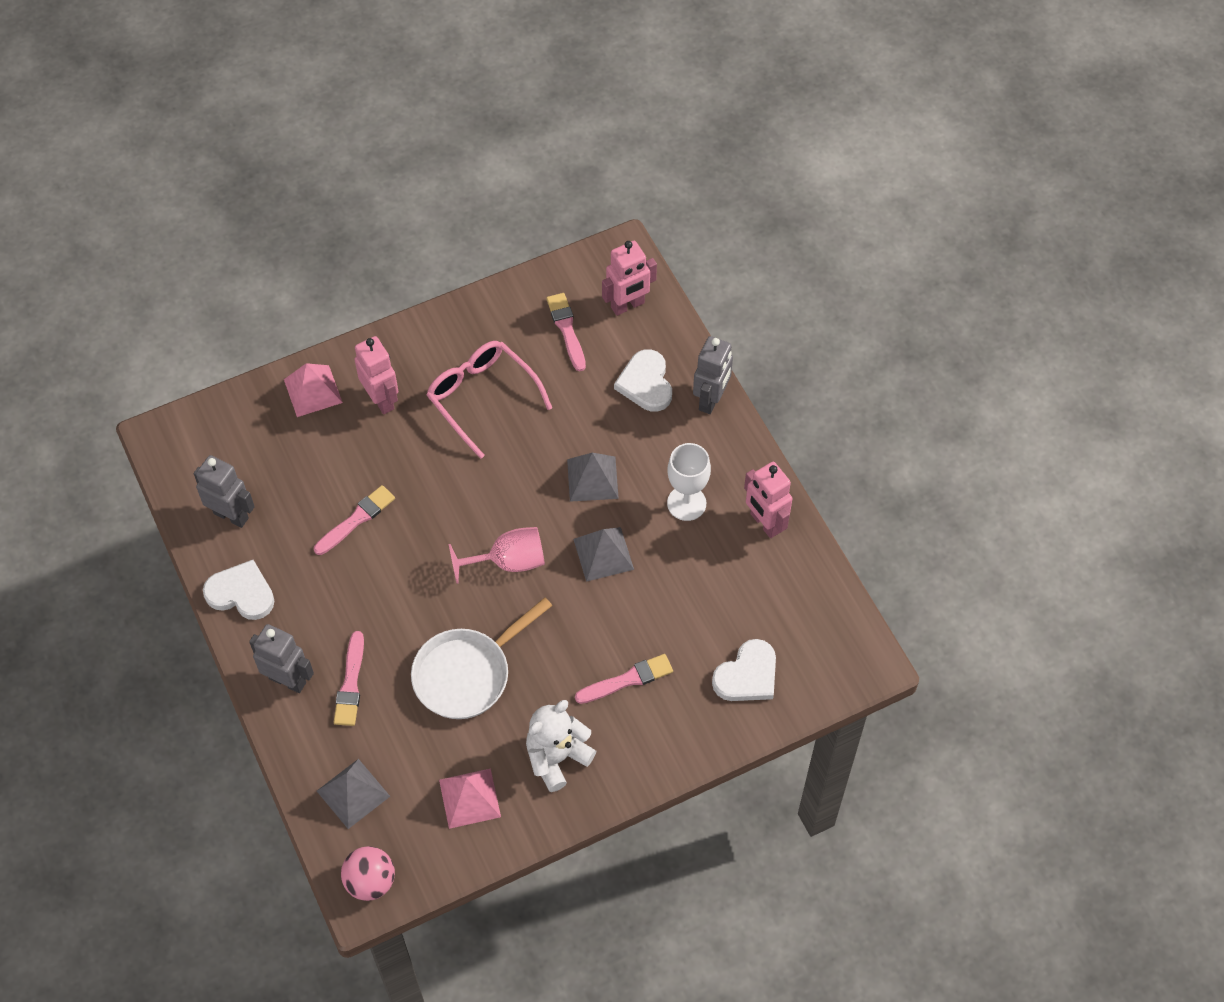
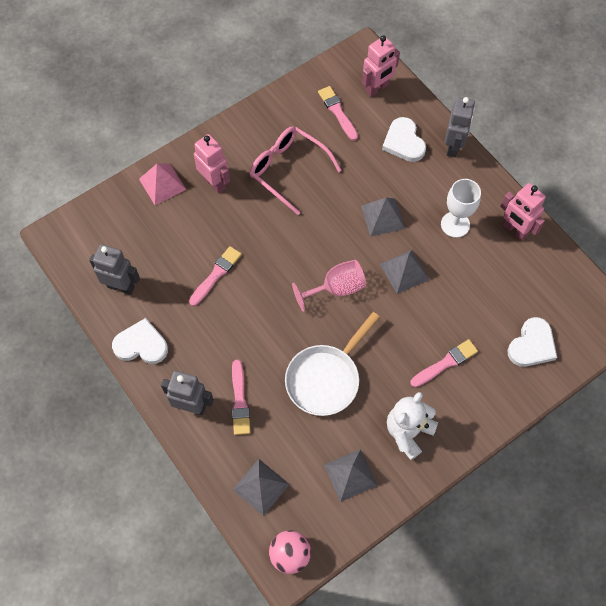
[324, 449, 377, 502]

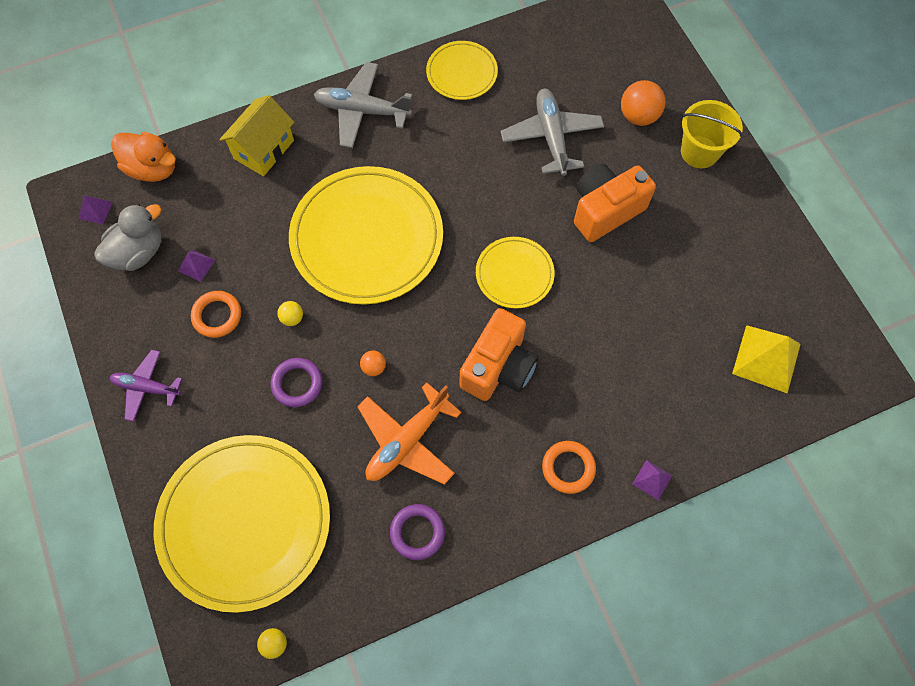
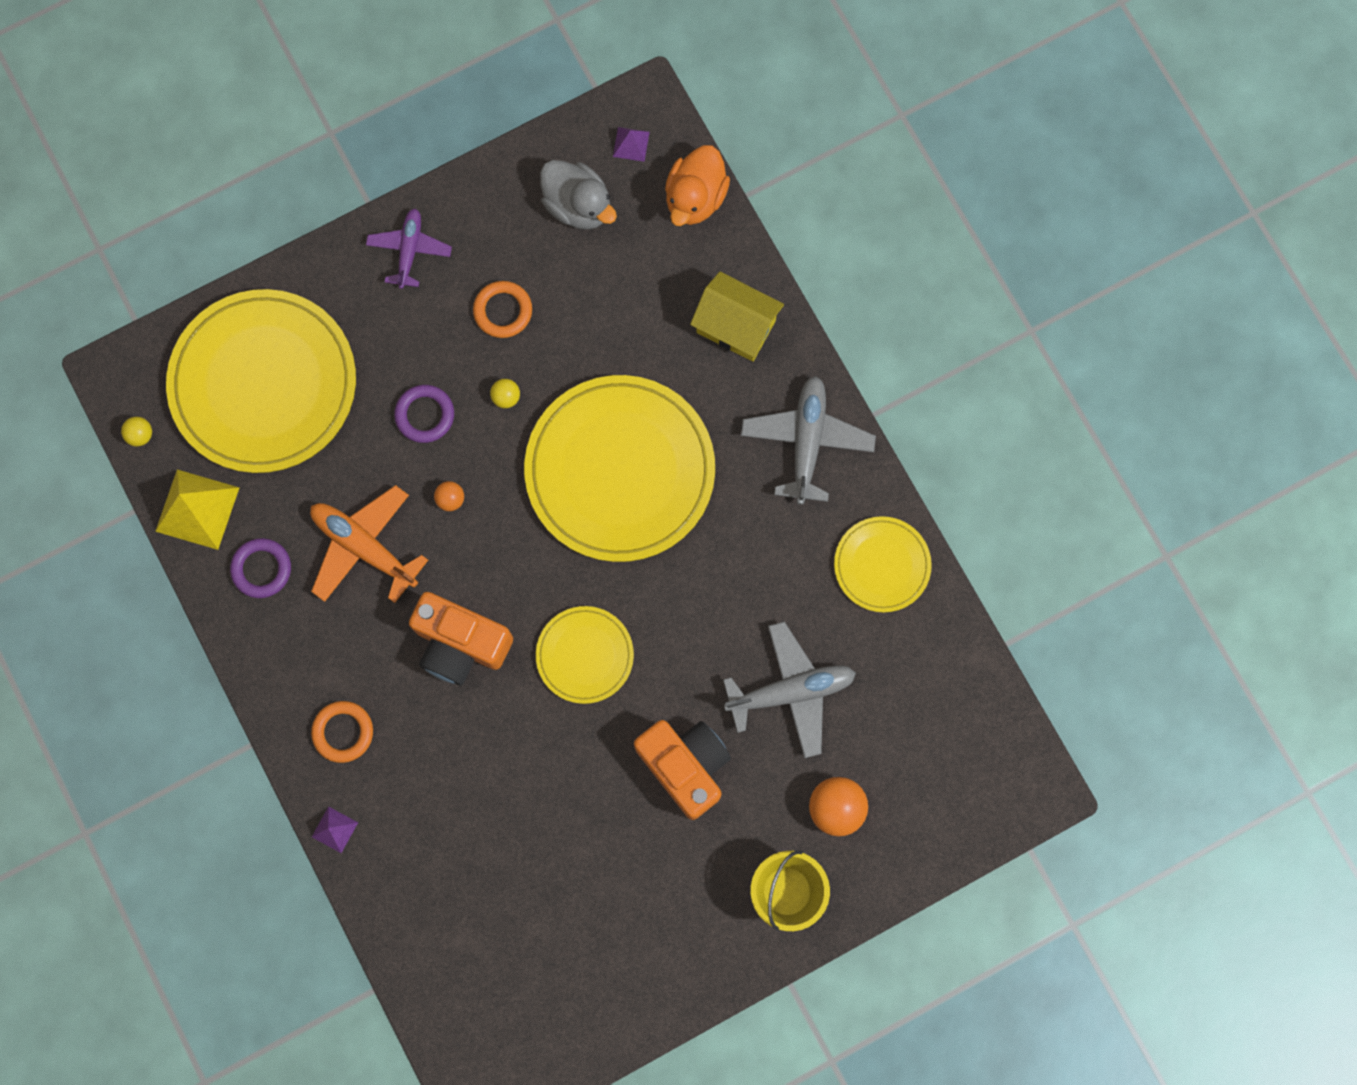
[155, 470, 240, 550]
[178, 250, 215, 282] (first image)

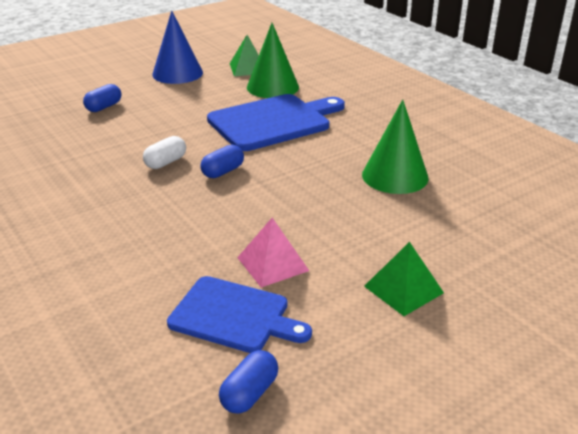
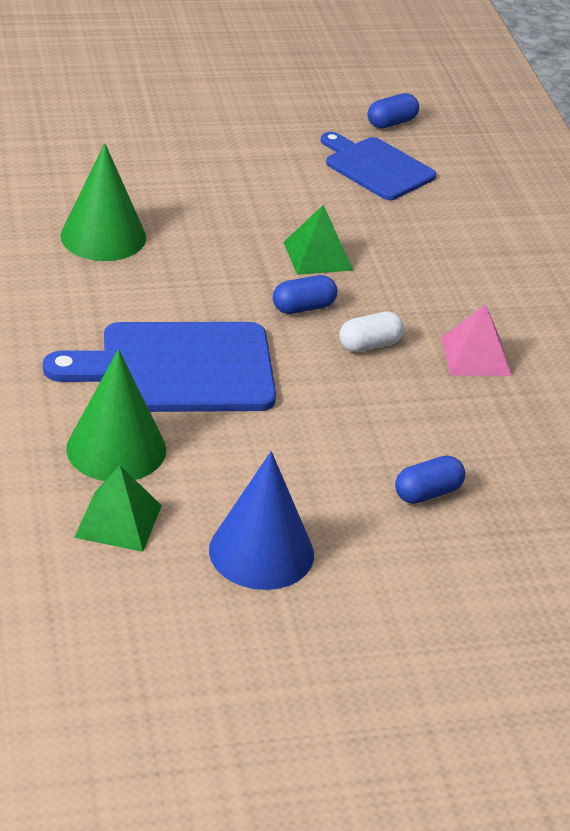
[283, 205, 353, 275]
[441, 304, 511, 376]

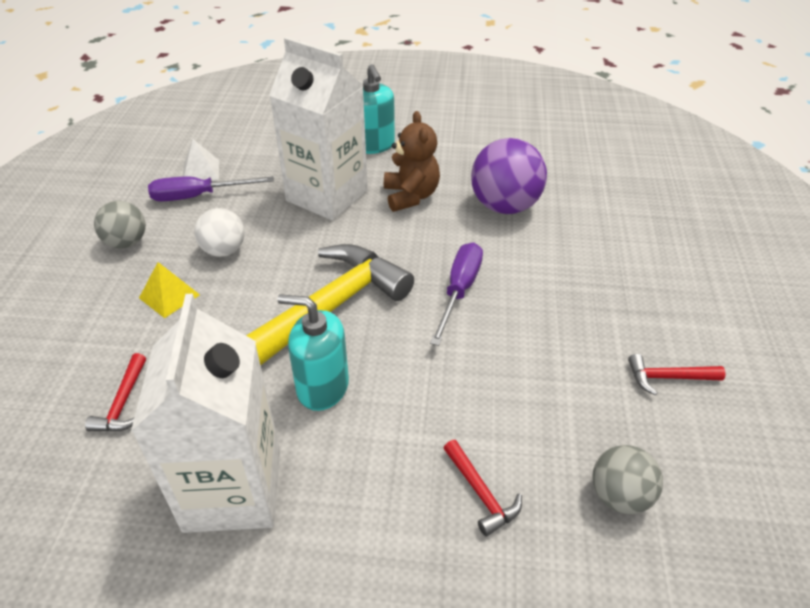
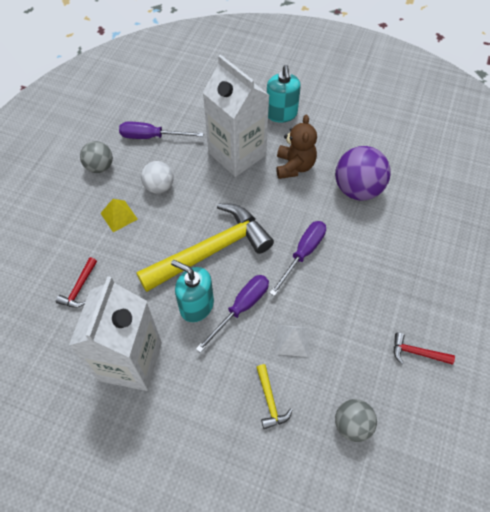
[196, 275, 269, 353]
[256, 364, 293, 429]
[276, 325, 309, 357]

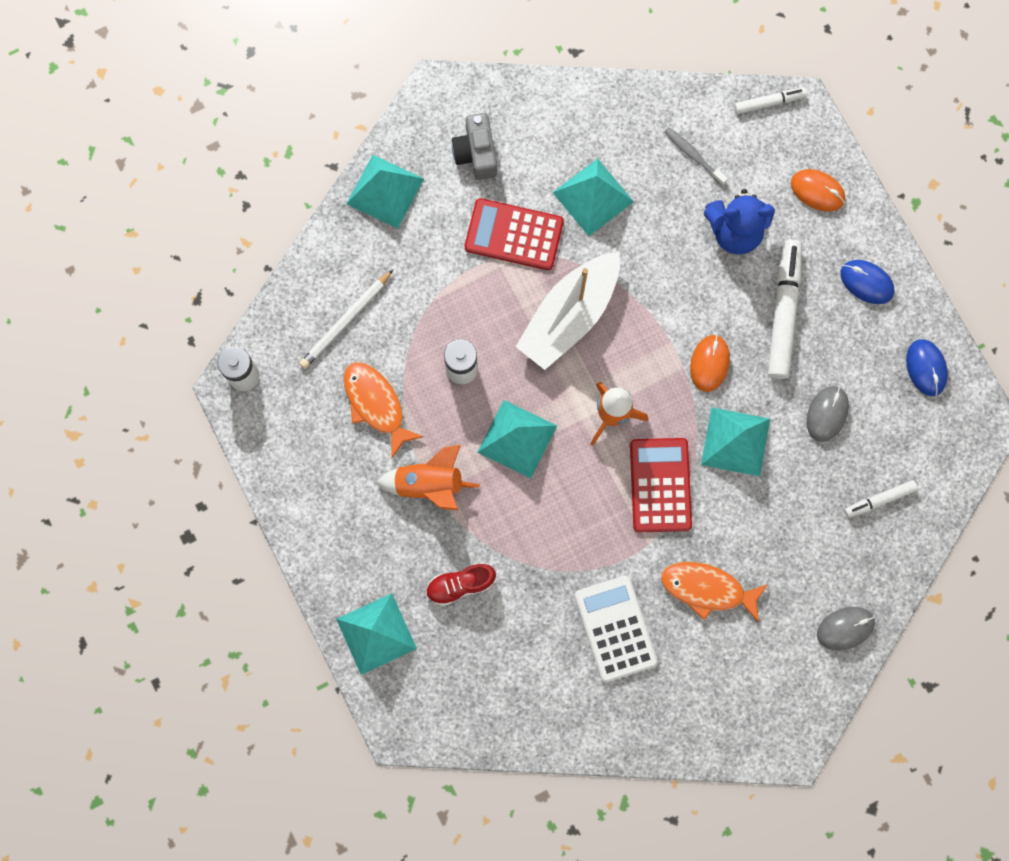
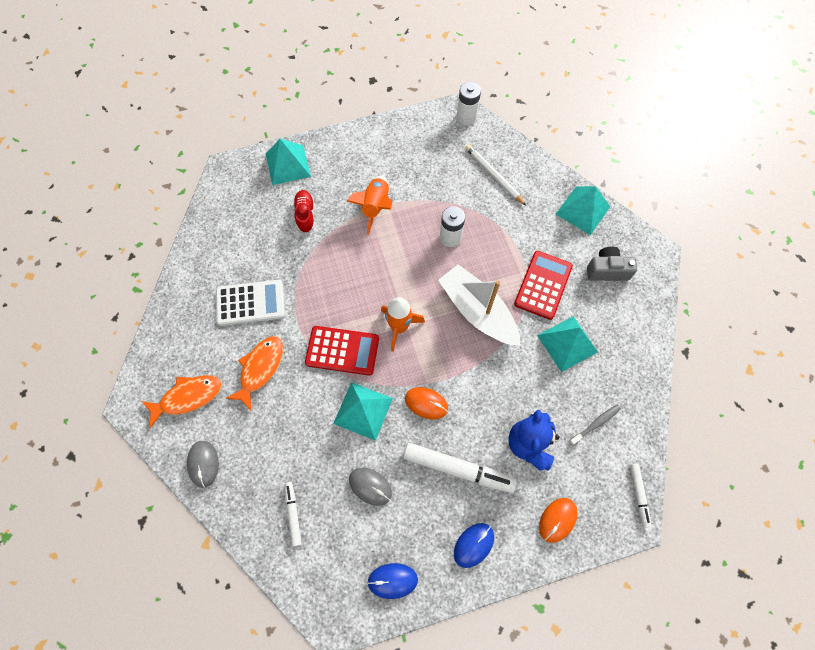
[141, 375, 222, 428]
[477, 400, 557, 478] (first image)

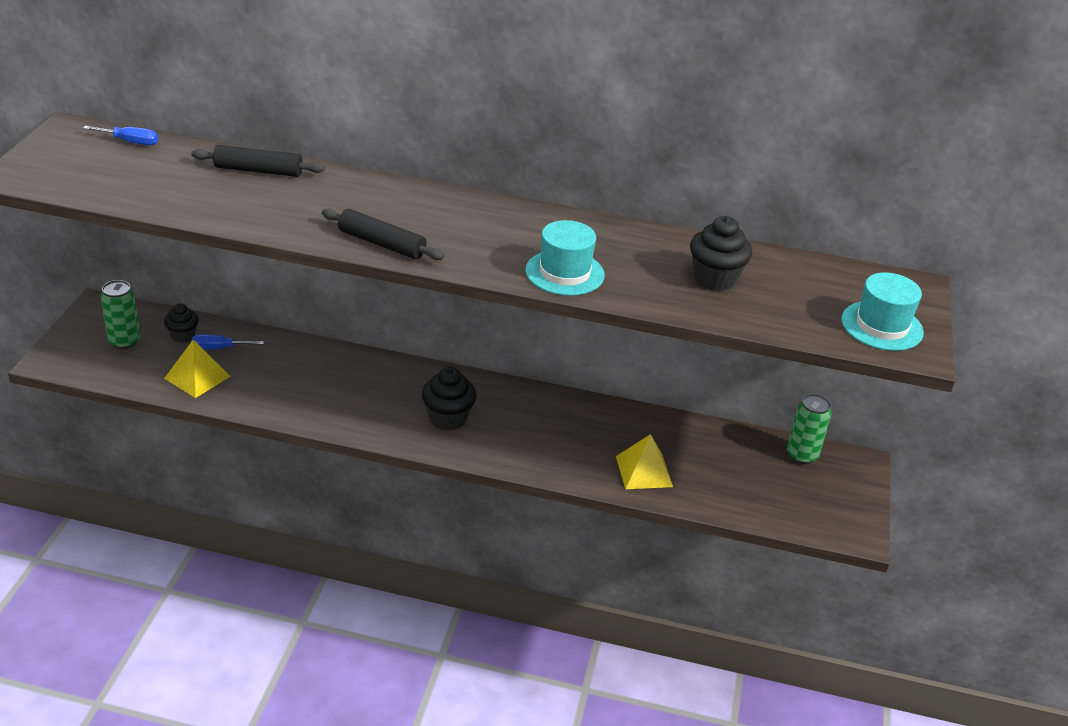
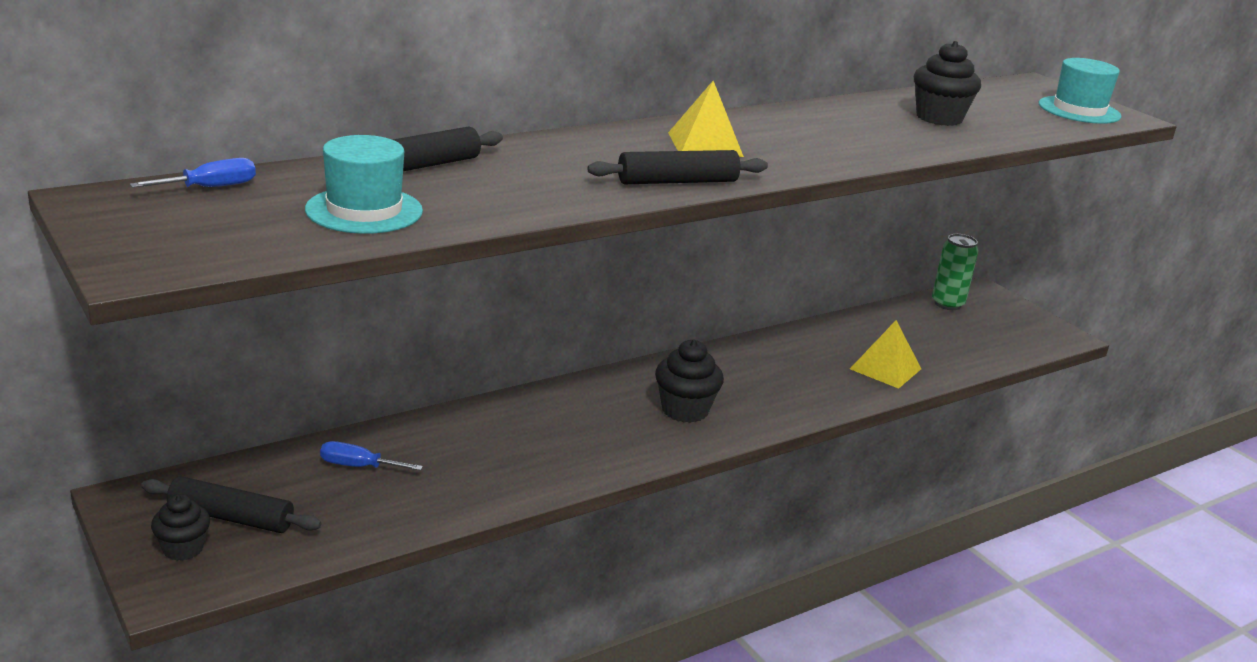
[141, 476, 321, 533]
[151, 494, 210, 561]
[305, 135, 423, 234]
[320, 441, 423, 471]
[668, 81, 744, 157]

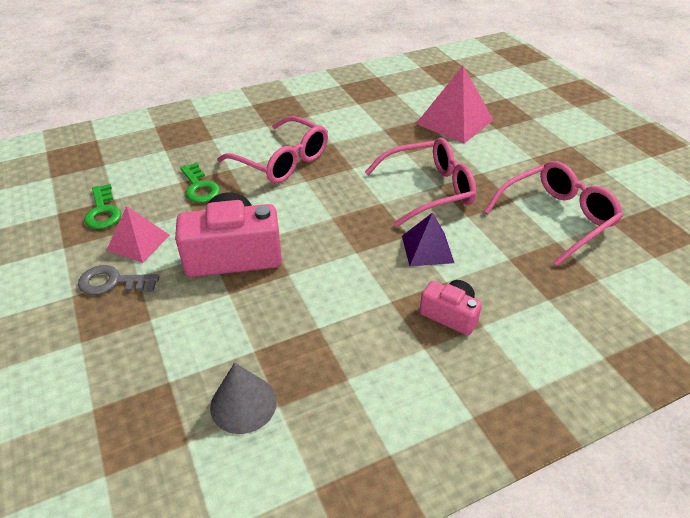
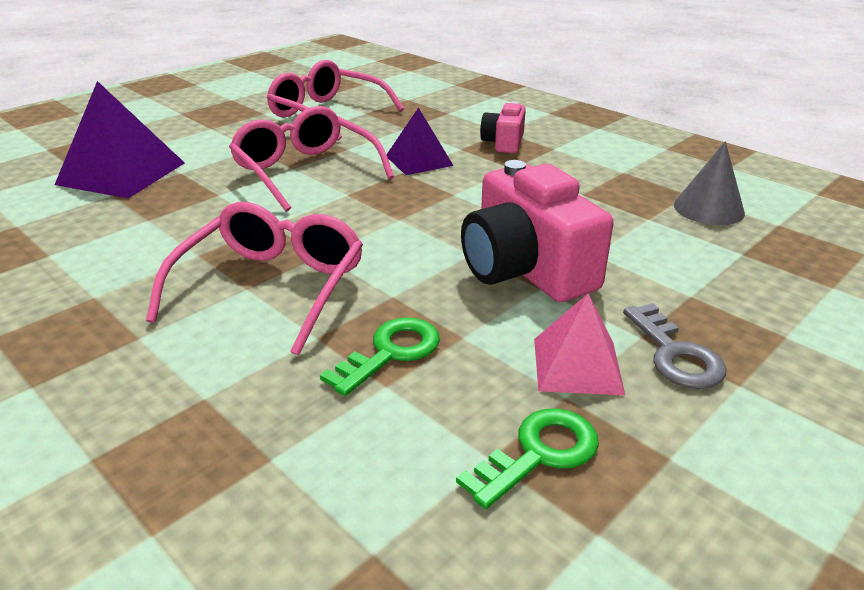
[55, 81, 185, 198]

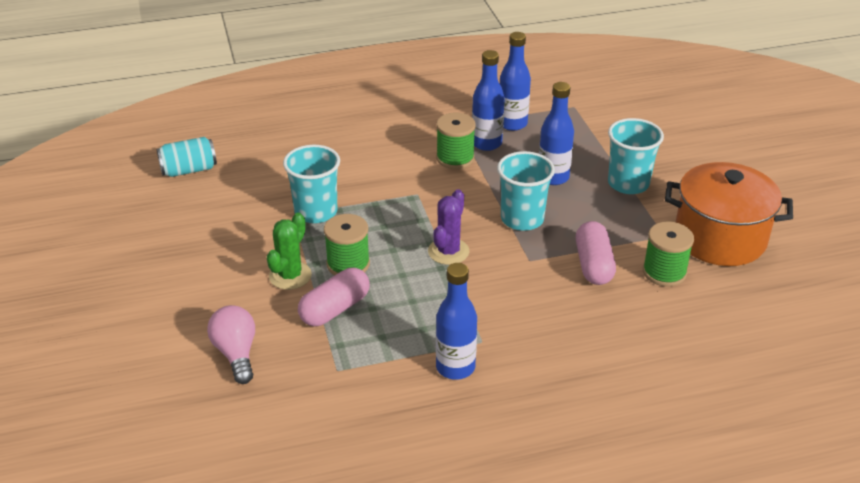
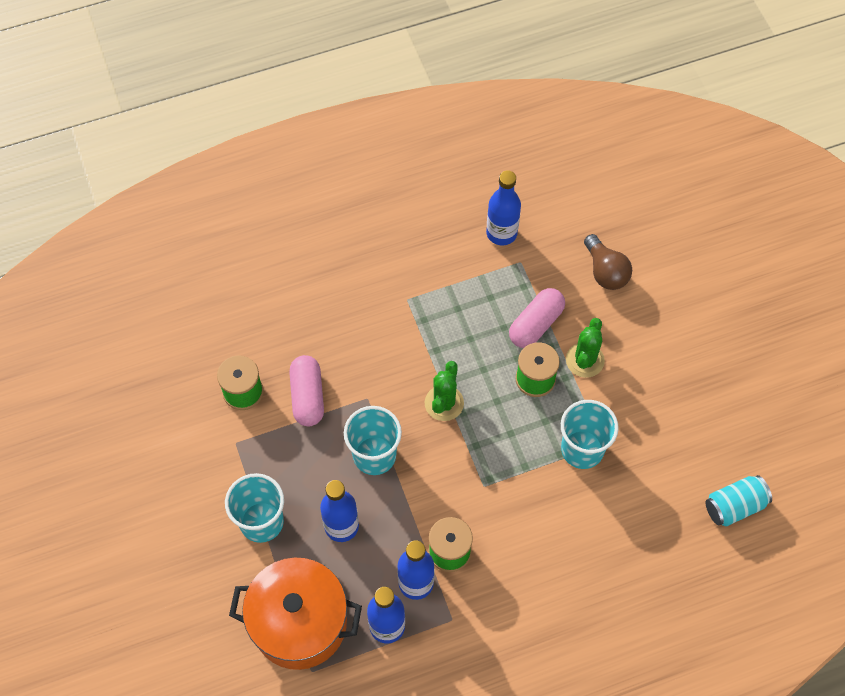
[229, 558, 362, 670]
[425, 361, 464, 421]
[486, 170, 521, 246]
[584, 234, 632, 290]

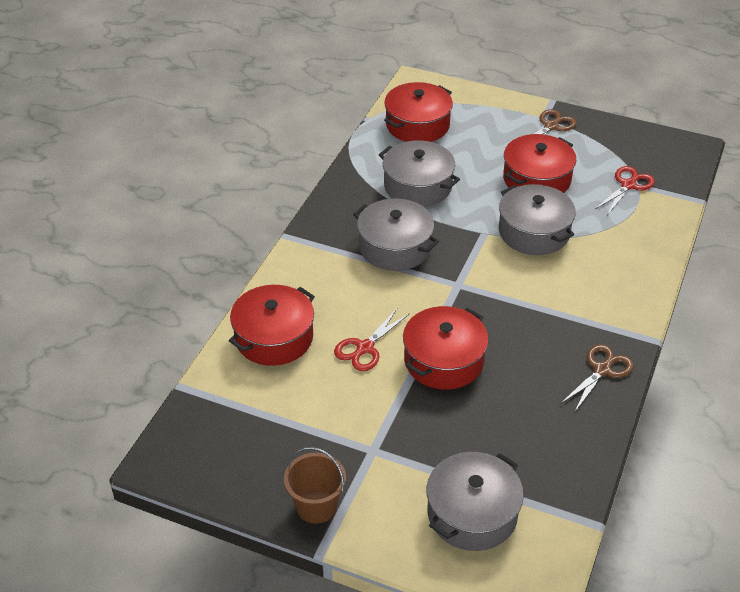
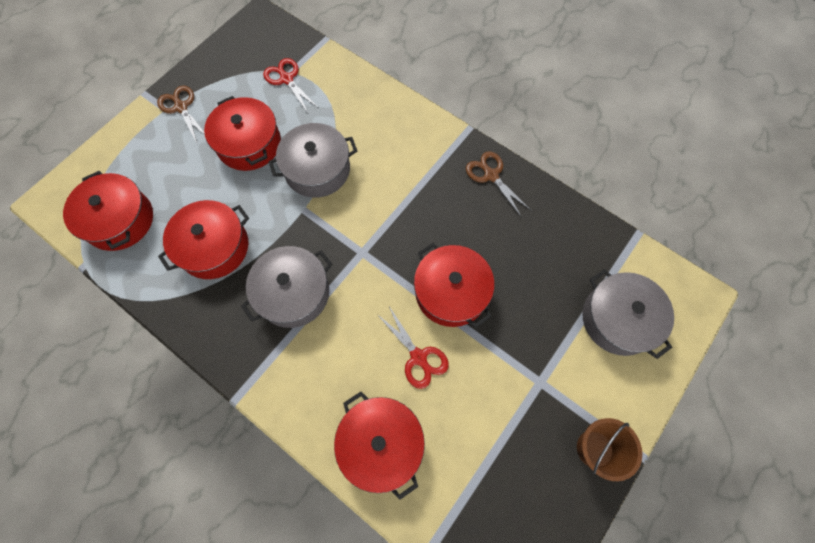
[158, 200, 249, 279]

